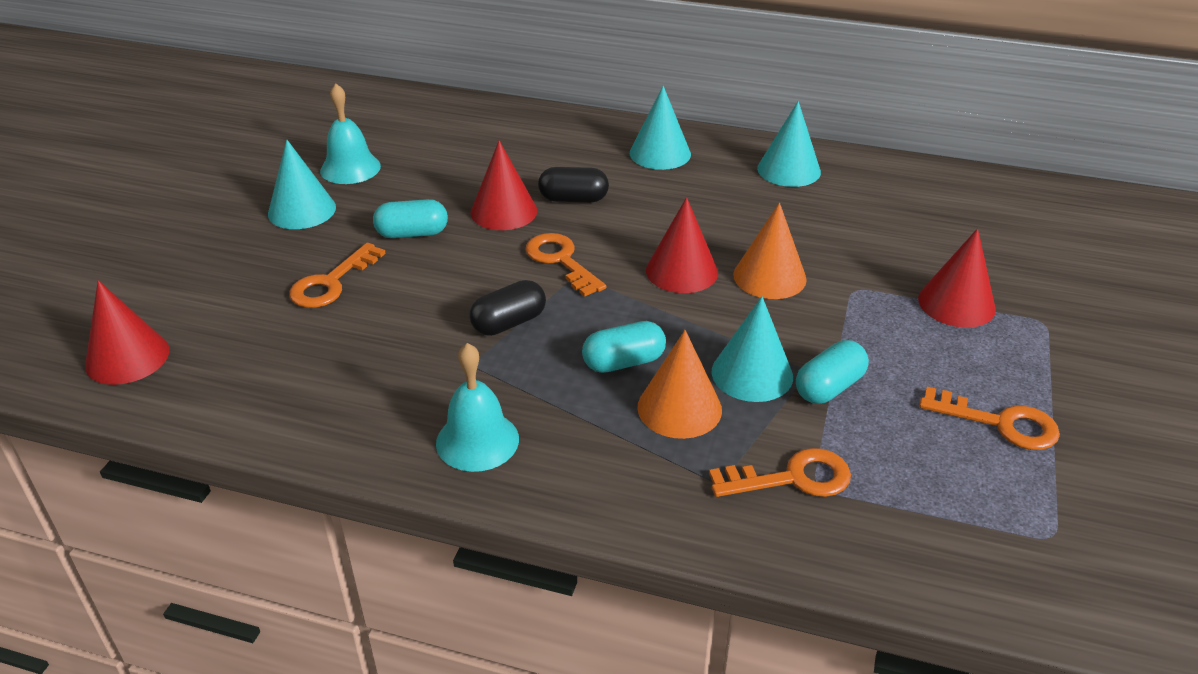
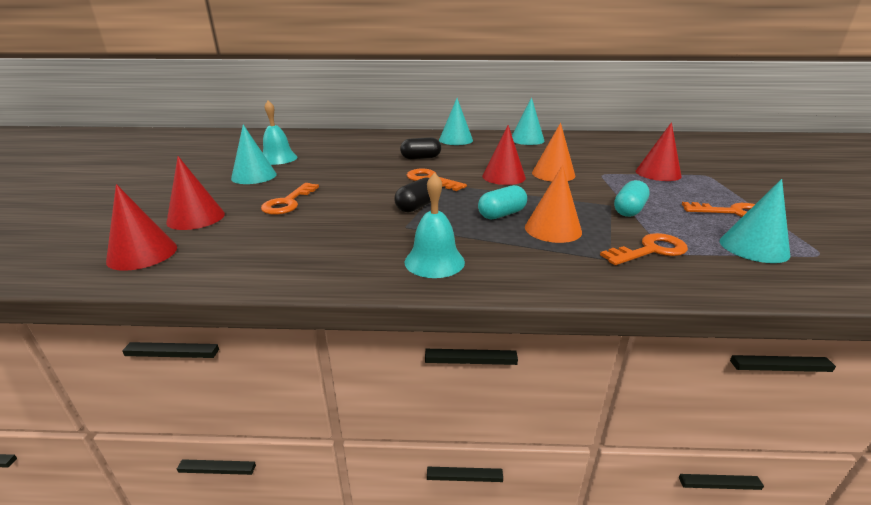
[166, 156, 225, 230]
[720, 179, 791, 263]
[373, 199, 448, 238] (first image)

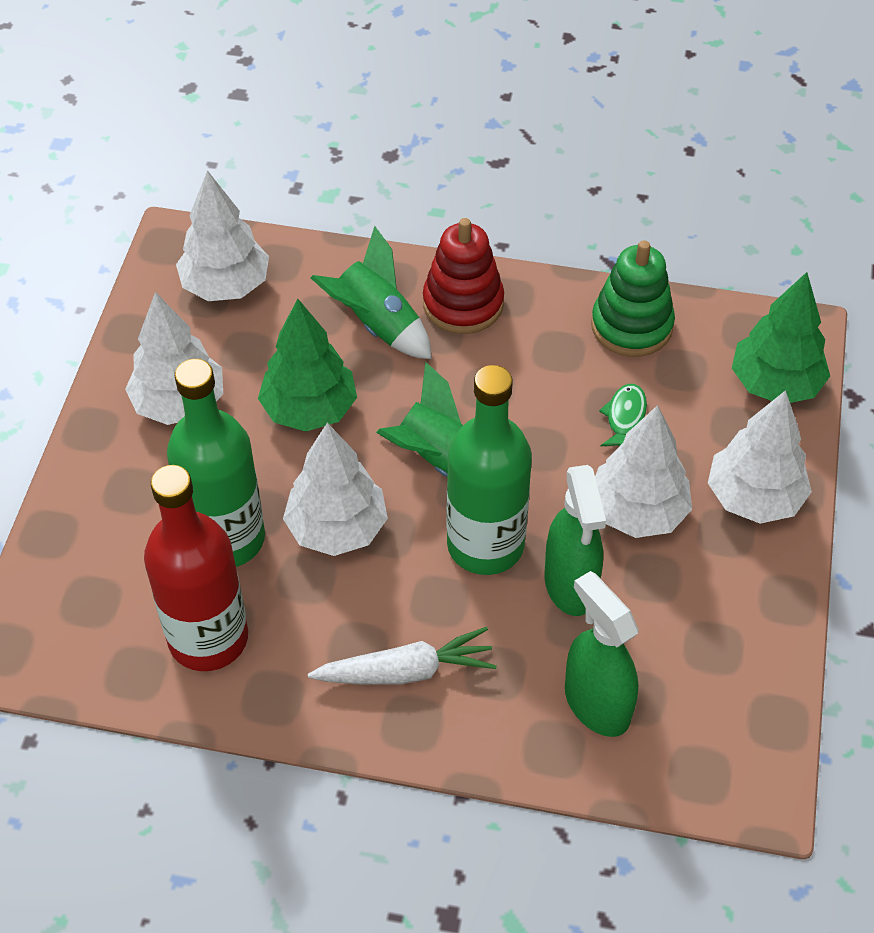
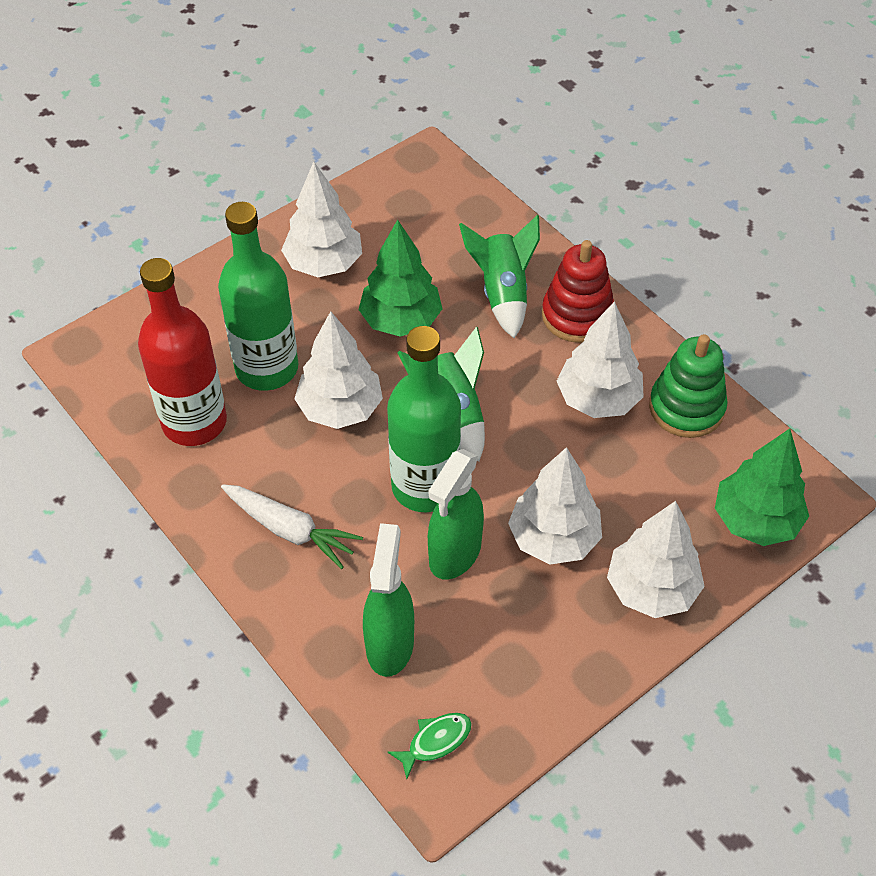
[387, 713, 472, 779]
[557, 301, 644, 418]

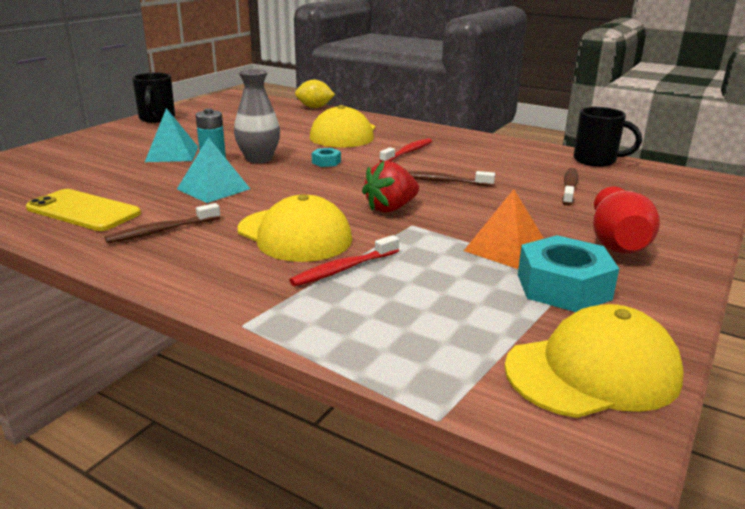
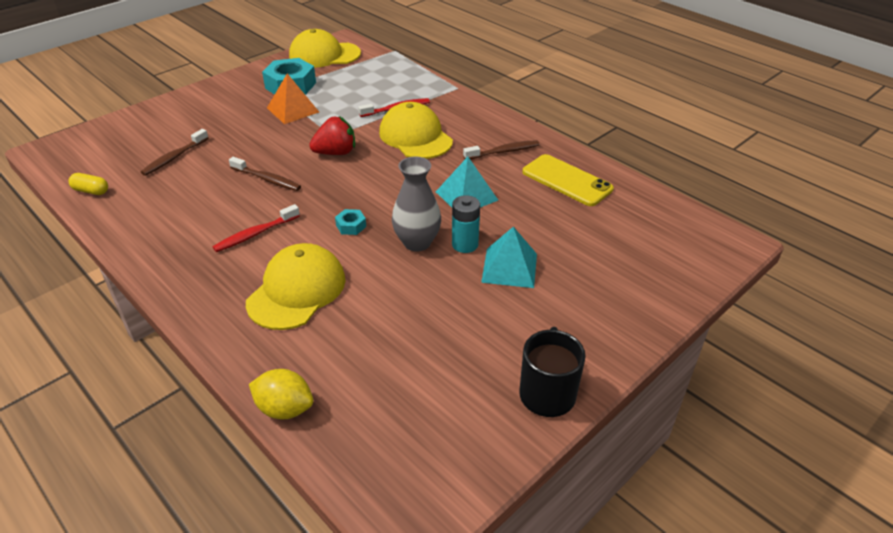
[69, 173, 108, 195]
[593, 186, 660, 254] (first image)

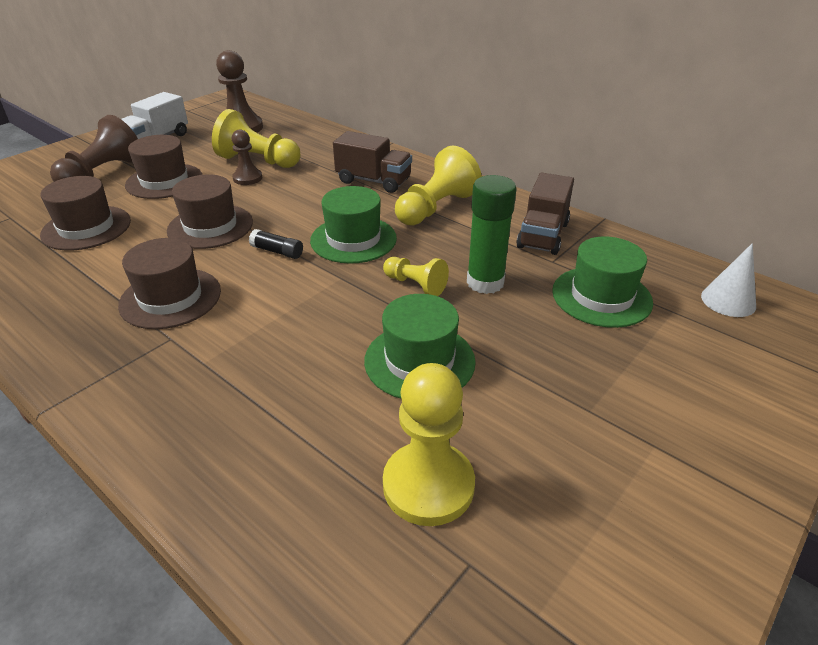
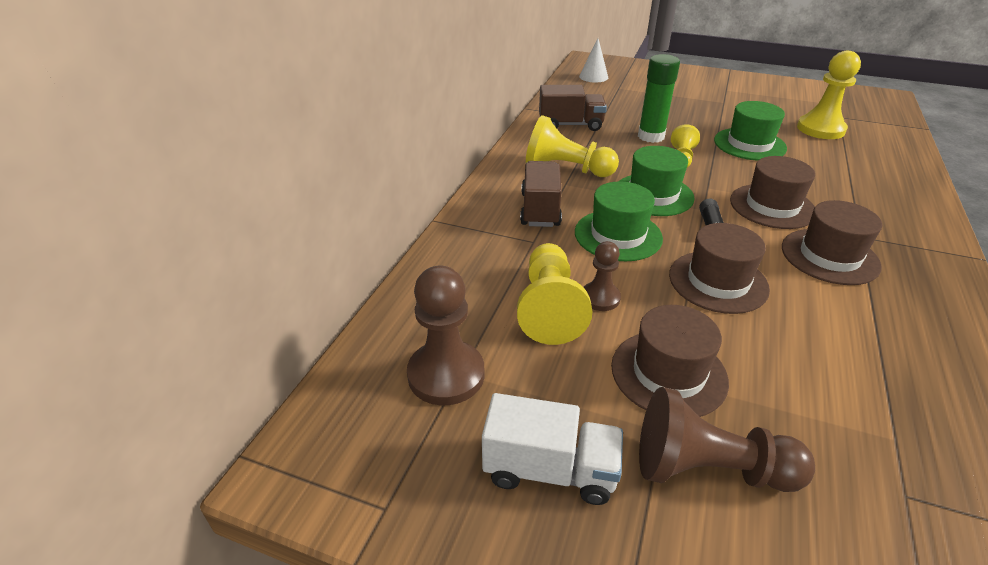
[575, 181, 663, 261]
[730, 156, 815, 229]

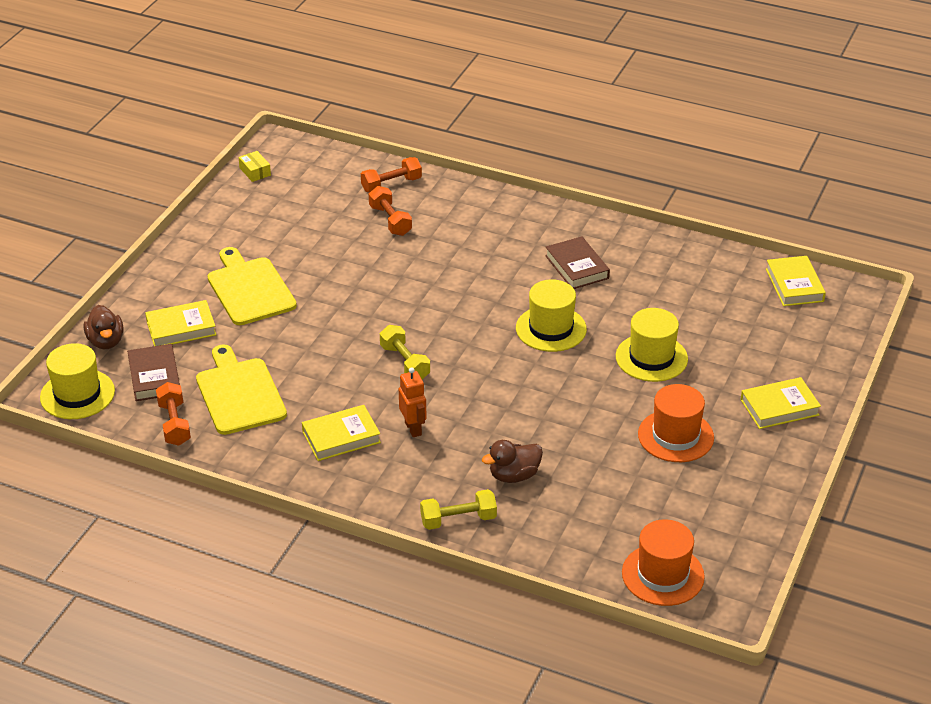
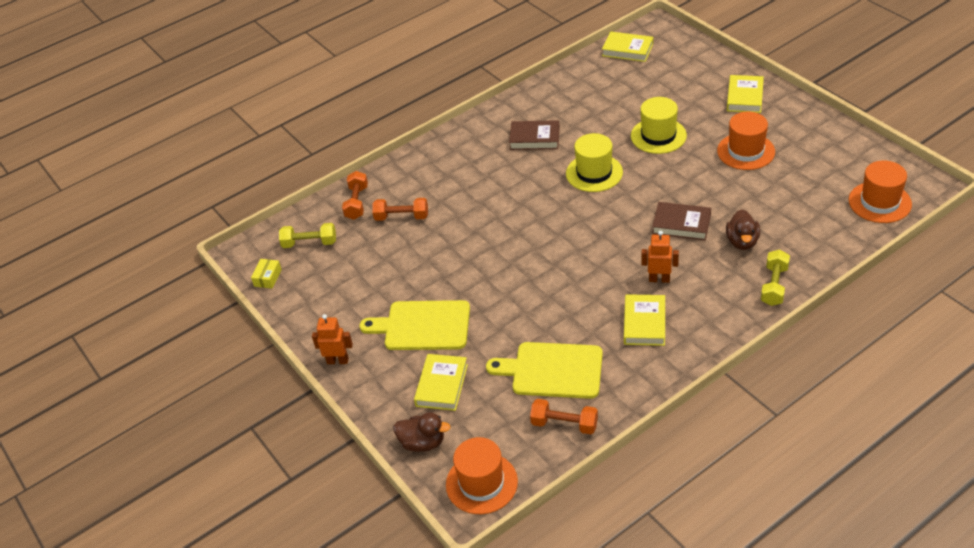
[251, 259, 282, 289]
[279, 223, 336, 248]
[312, 314, 353, 364]
[446, 437, 518, 514]
[652, 202, 711, 240]

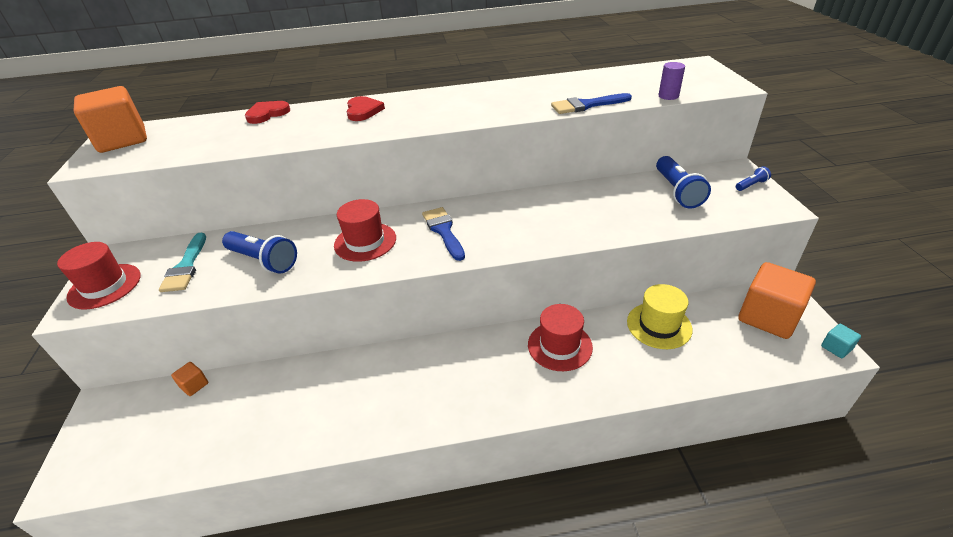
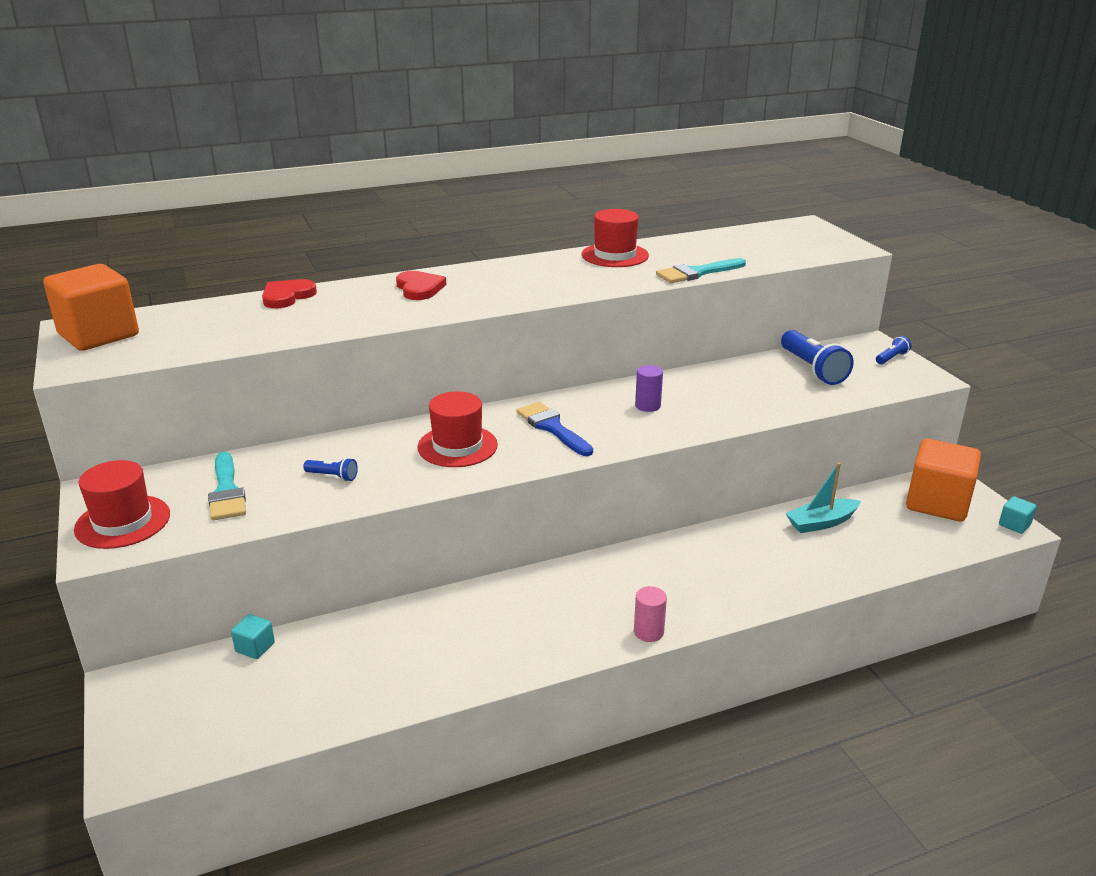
[231, 614, 275, 659]
[303, 458, 358, 481]
[581, 209, 649, 267]
[634, 586, 667, 642]
[635, 365, 663, 412]
[656, 258, 746, 283]
[785, 463, 861, 533]

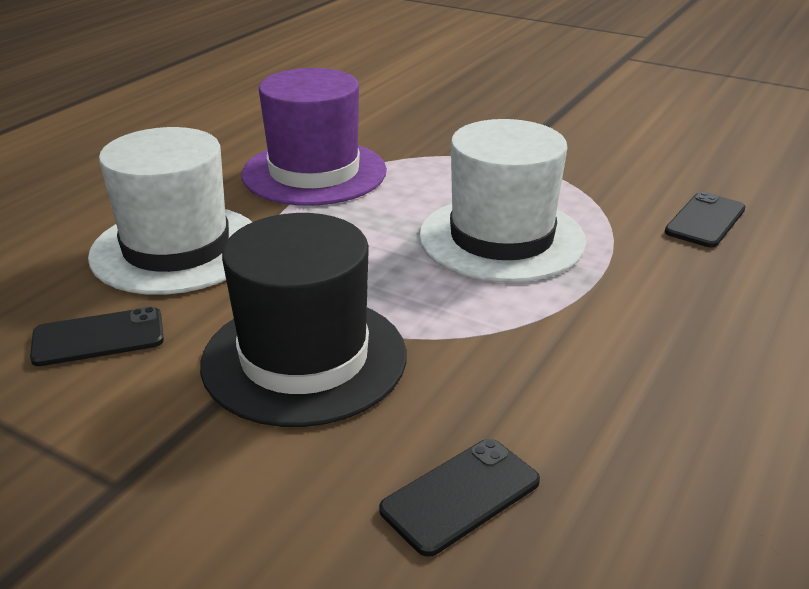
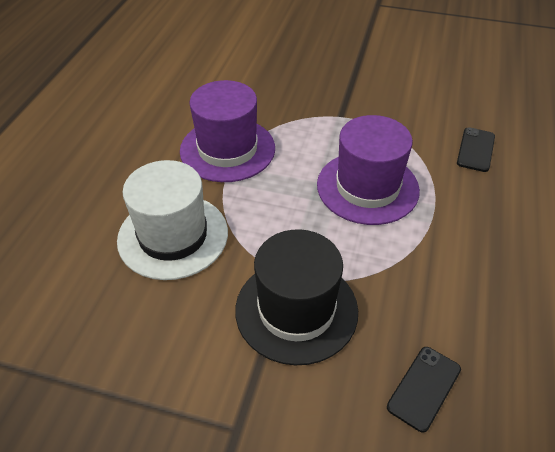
[317, 115, 420, 225]
[30, 307, 164, 366] (first image)

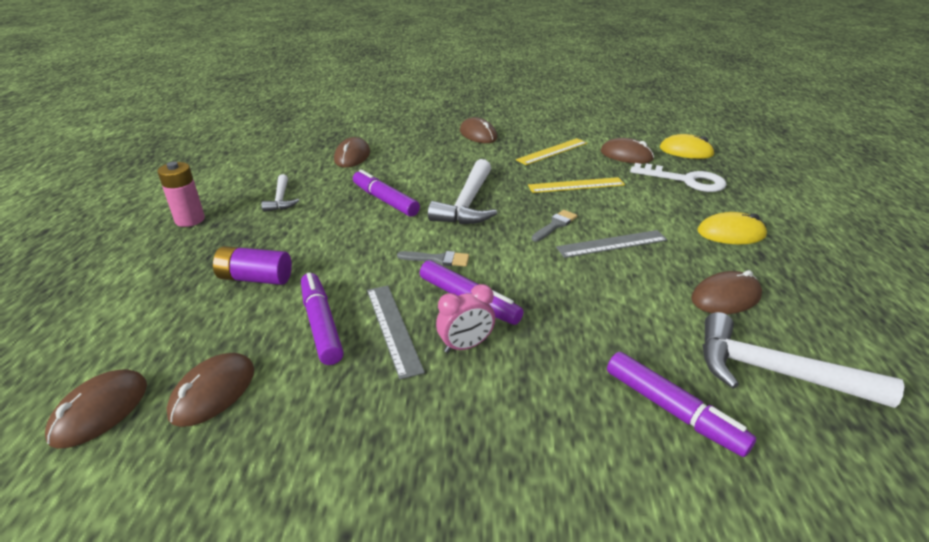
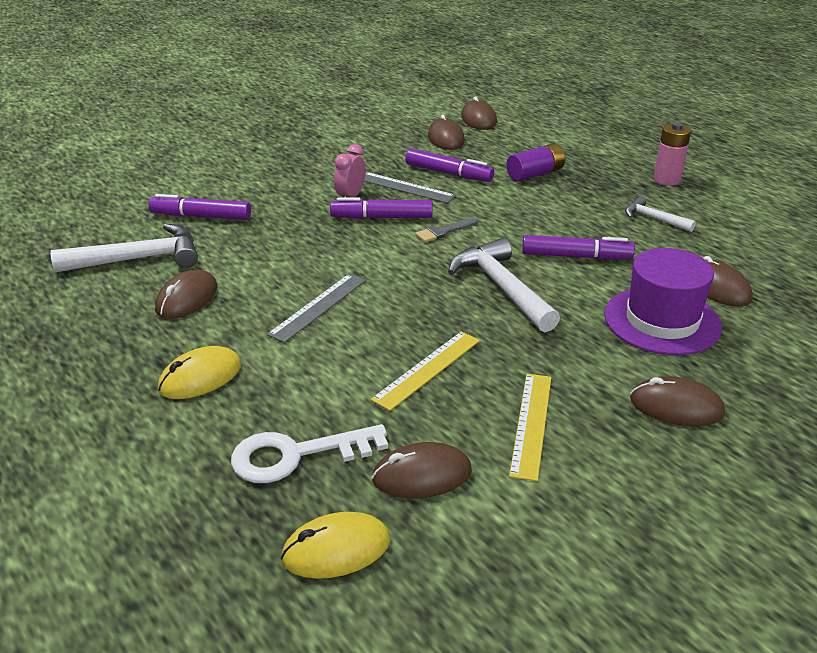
[604, 248, 722, 355]
[532, 210, 577, 241] (first image)

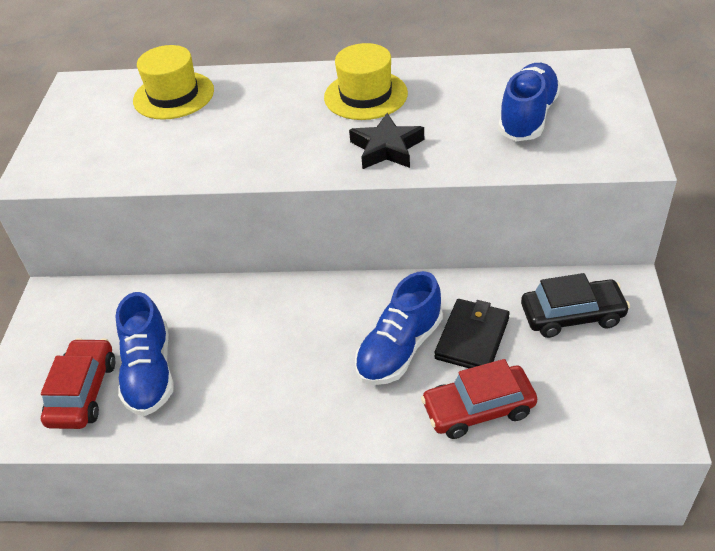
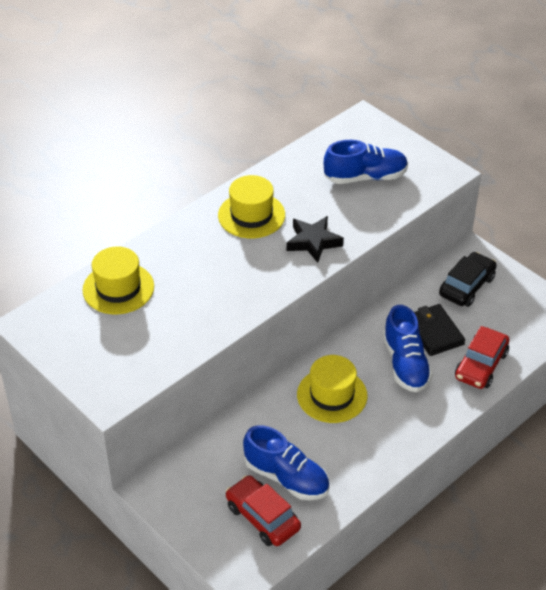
[297, 355, 368, 423]
[324, 140, 408, 184]

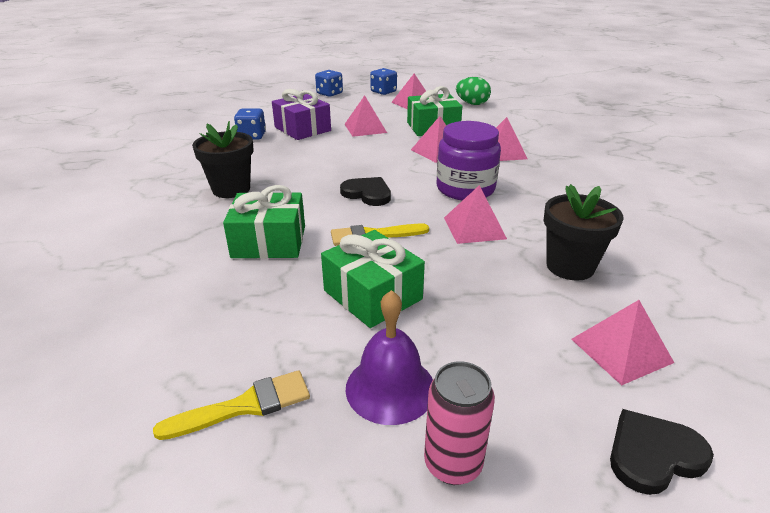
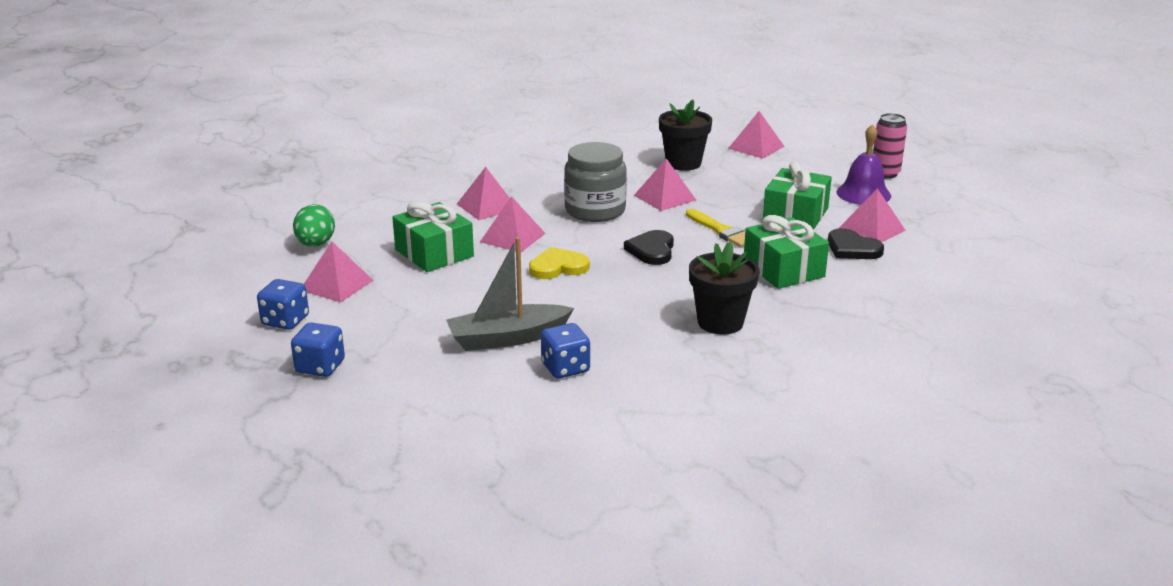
[446, 237, 574, 351]
[529, 247, 590, 279]
[564, 142, 627, 222]
[828, 228, 884, 259]
[838, 188, 906, 242]
[153, 370, 310, 440] (first image)

